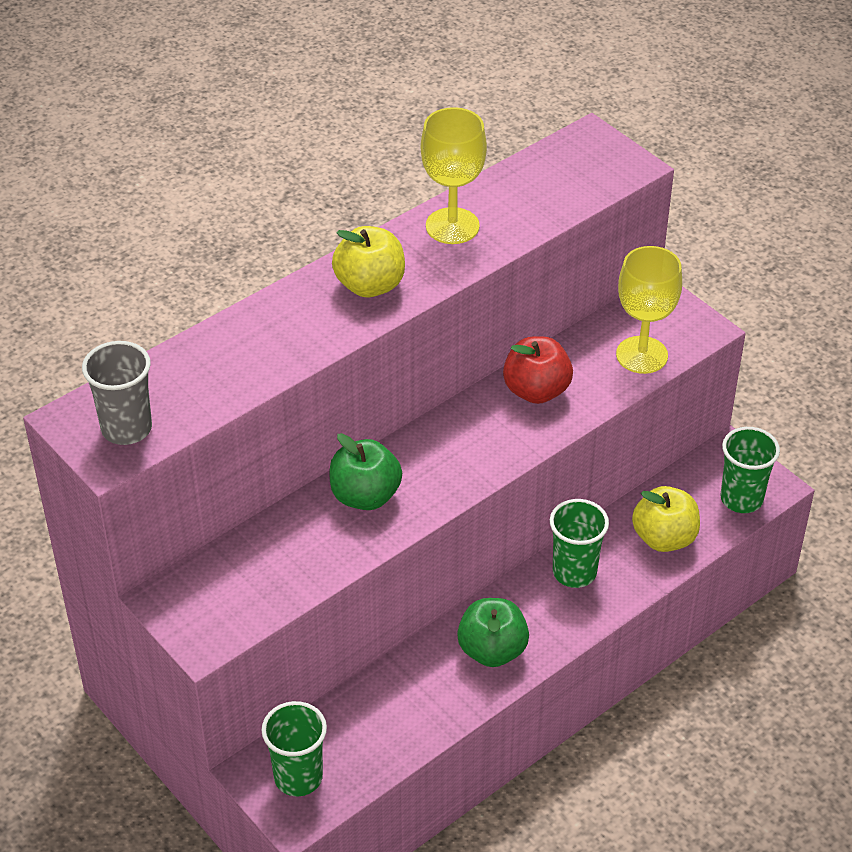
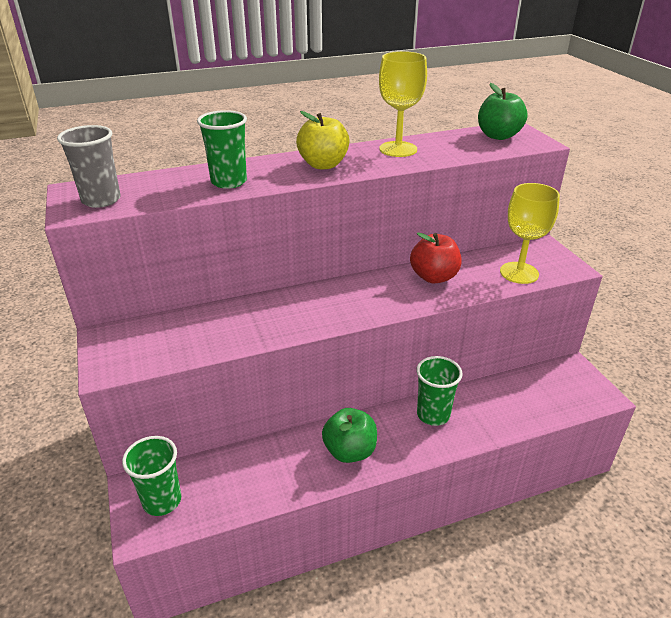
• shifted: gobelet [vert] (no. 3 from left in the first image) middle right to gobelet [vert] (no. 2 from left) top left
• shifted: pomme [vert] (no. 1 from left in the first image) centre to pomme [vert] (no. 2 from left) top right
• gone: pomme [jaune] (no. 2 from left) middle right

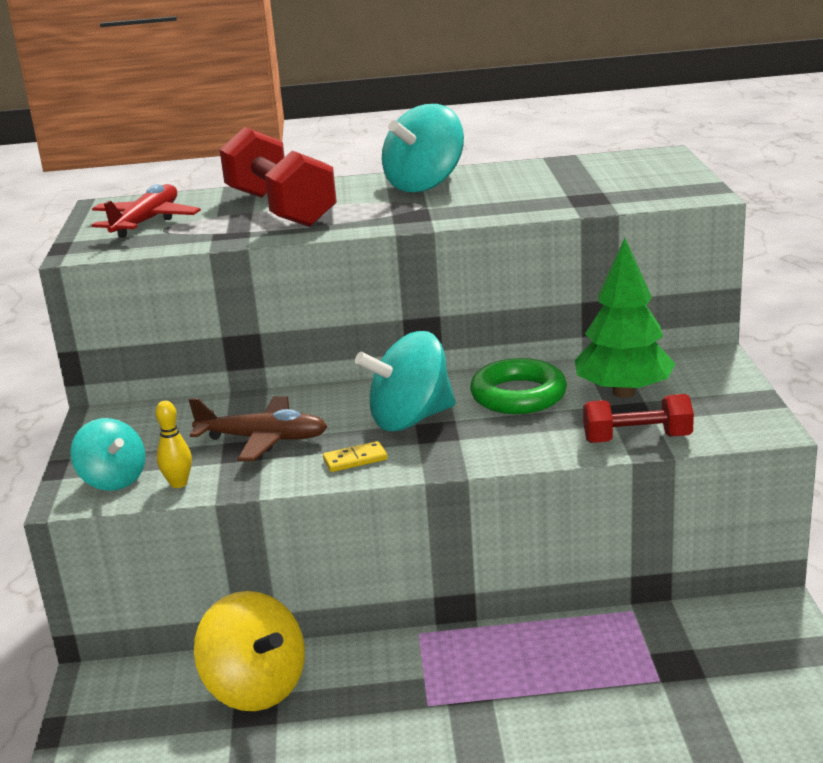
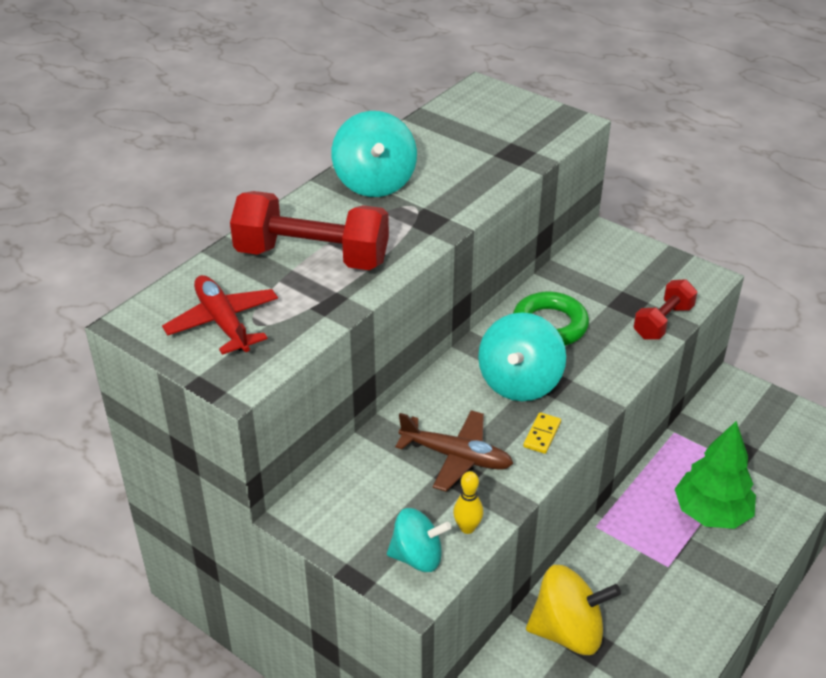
• shifted: arbre [vert] middle right to bottom right
• rotated: avion [marron] middle left = centre 60 degrees clockwise

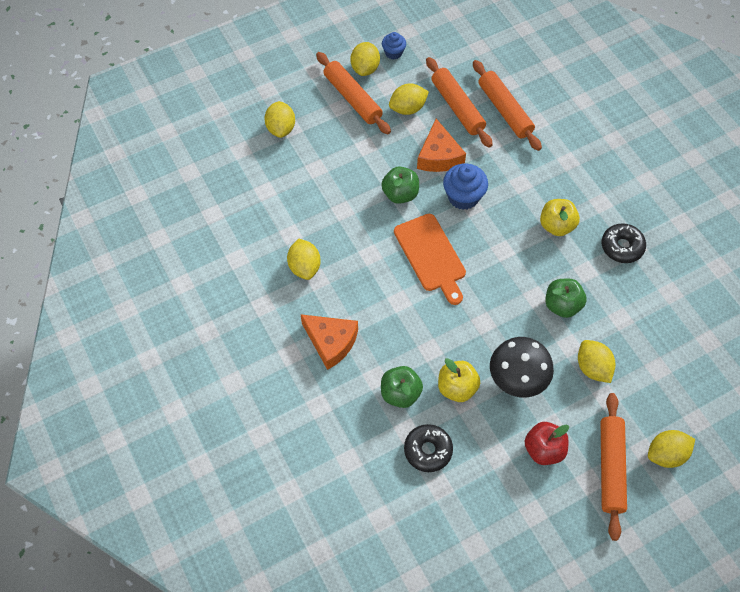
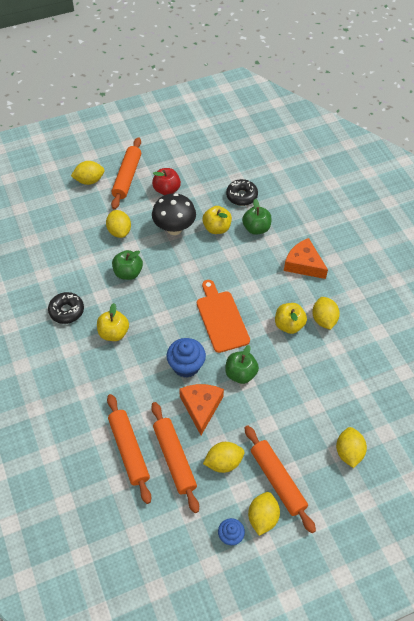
• new: pomme [jaune] (no. 3 from left) middle right

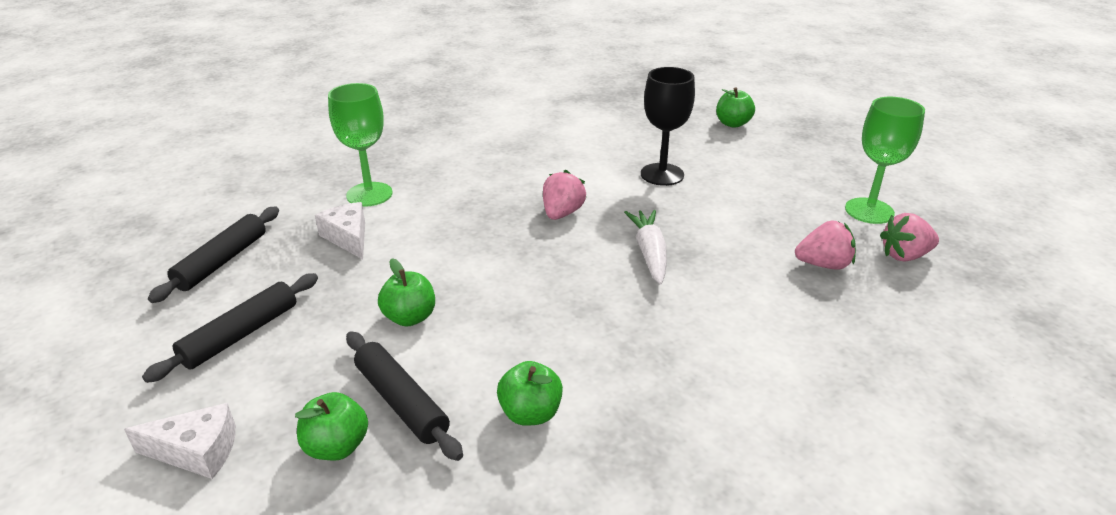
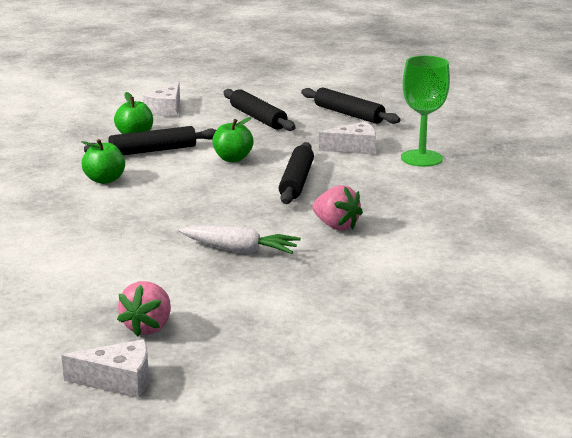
• gone: verre à pied [noir] top centre
• gone: pomme [vert] (no. 4 from left) top centre
• gone: verre à pied [vert] (no. 2 from left) top right
• swapped: fraise [rose] (no. 3 from left) middle right to fromage [blanc] (no. 1 from left) bottom left
• new: rouleau à pâtisserie [noir] (no. 3 from left) centre

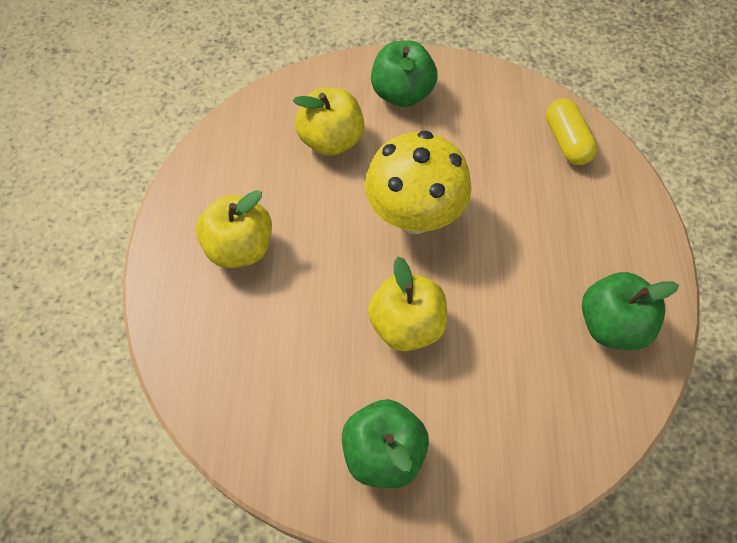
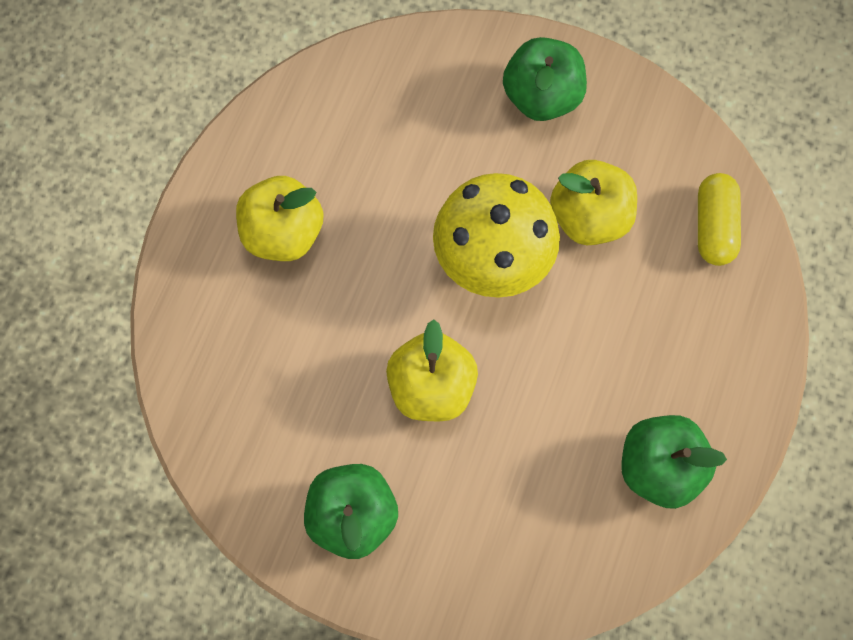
• shifted: pomme [jaune] (no. 2 from left in the first image) top centre to pomme [jaune] (no. 3 from left) top right

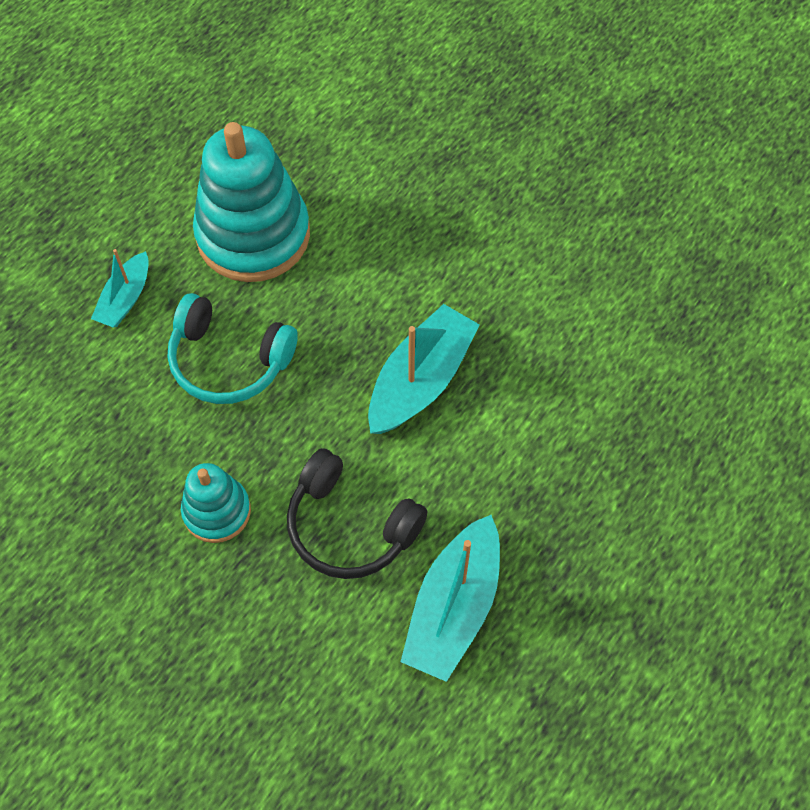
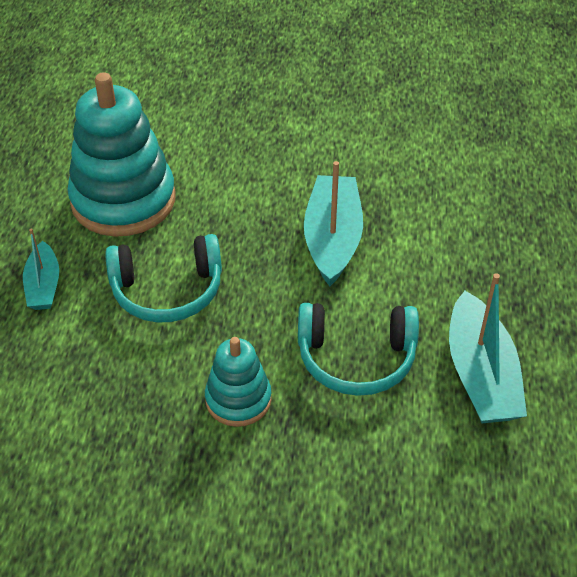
• repainted: casque audio [noir] centre to casque audio [turquoise] (no. 2 from left) centre

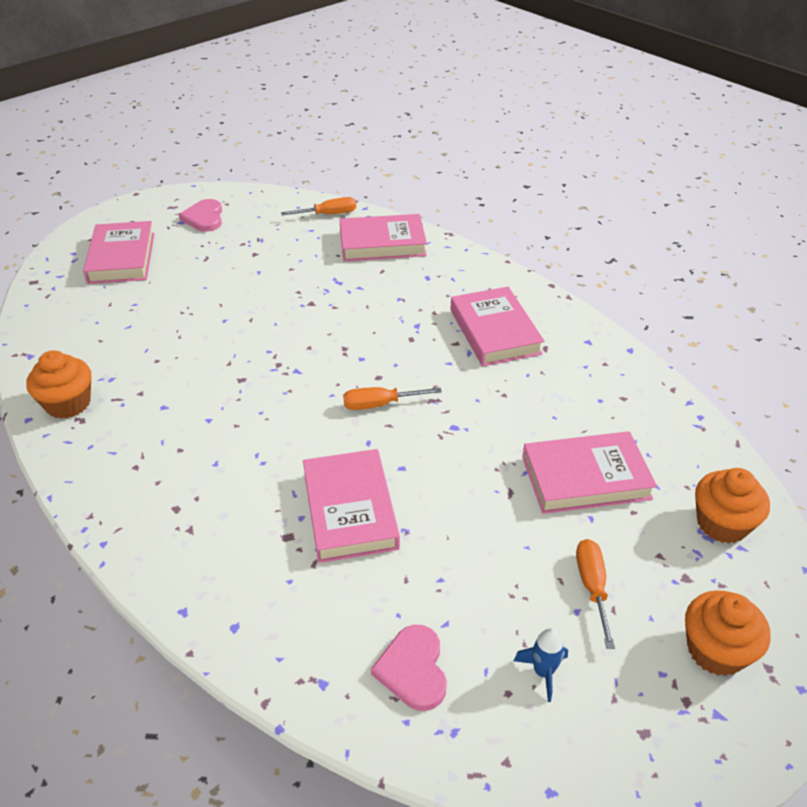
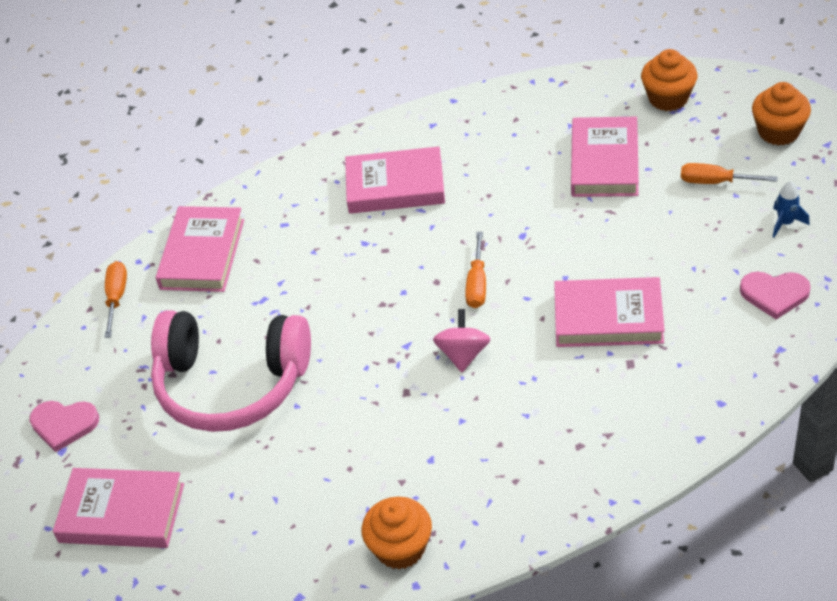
• new: toupie [rose] centre
• new: casque audio [rose] middle left

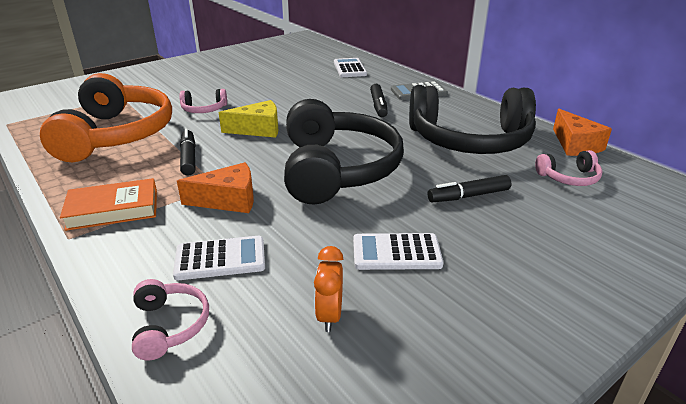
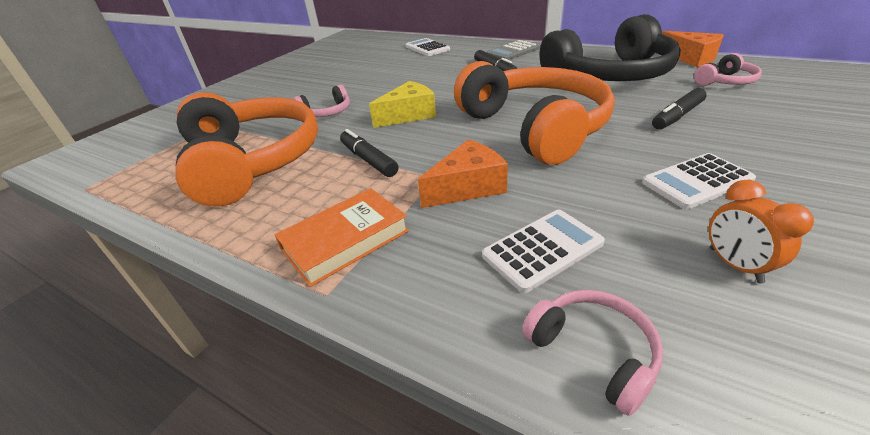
• repainted: casque audio [noir] (no. 1 from left) centre to casque audio [orange] (no. 2 from left) top centre

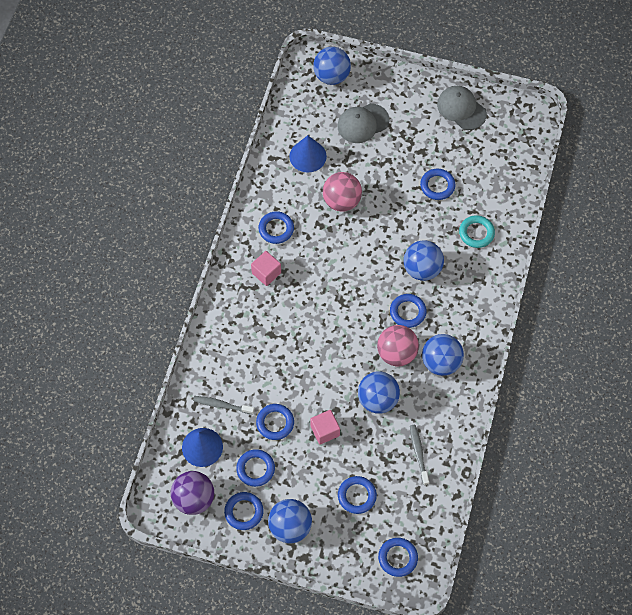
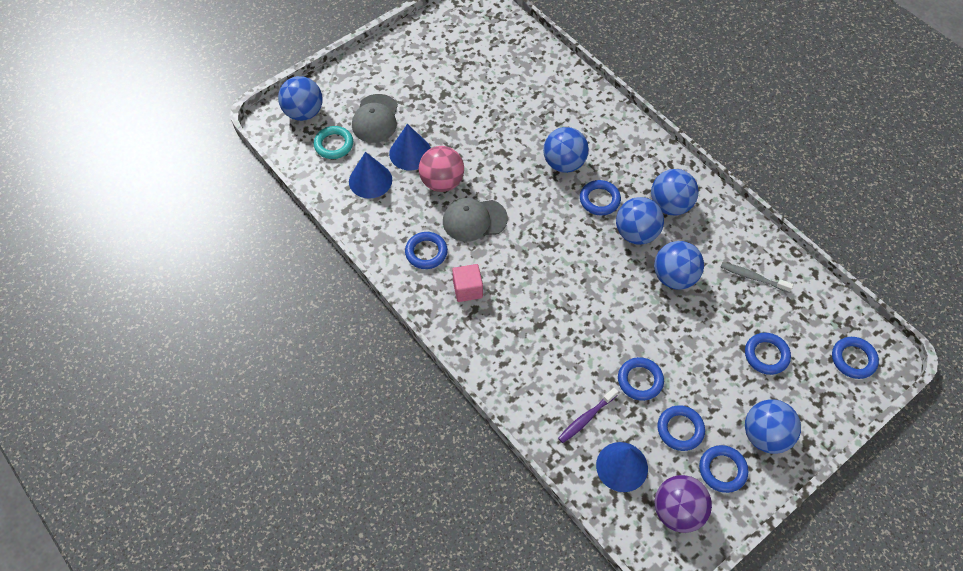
• shifted: casquette [gris] (no. 2 from left) top right to centre
• gone: anneau [bleu] (no. 8 from left) top right
• shifted: anneau [turquoise] middle right to top centre
• repainted: balle [rose] (no. 2 from left) centre to balle [bleu] (no. 3 from left) centre
• repainted: brosse à dents [gris] (no. 1 from left) centre to brosse à dents [violet] bottom centre
• gone: cube [rose] (no. 2 from left) bottom centre
• new: cône [bleu] (no. 2 from left) top centre

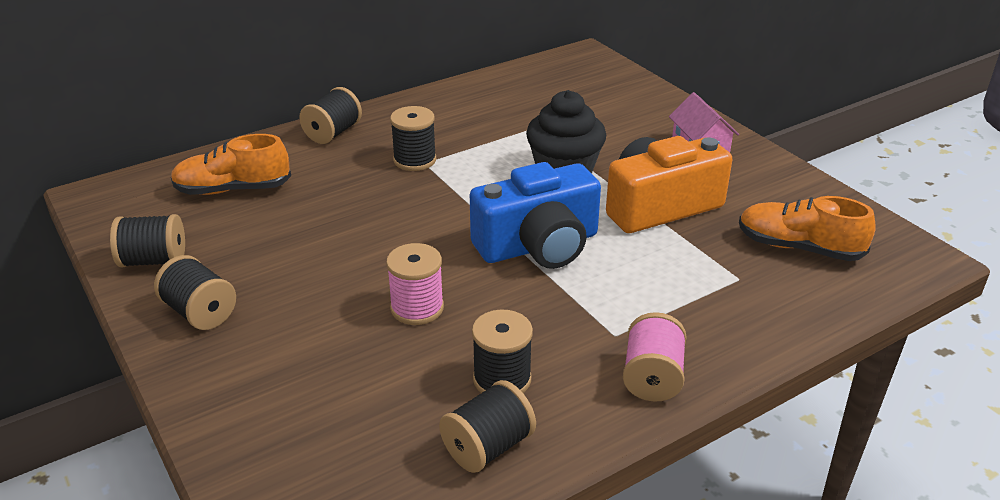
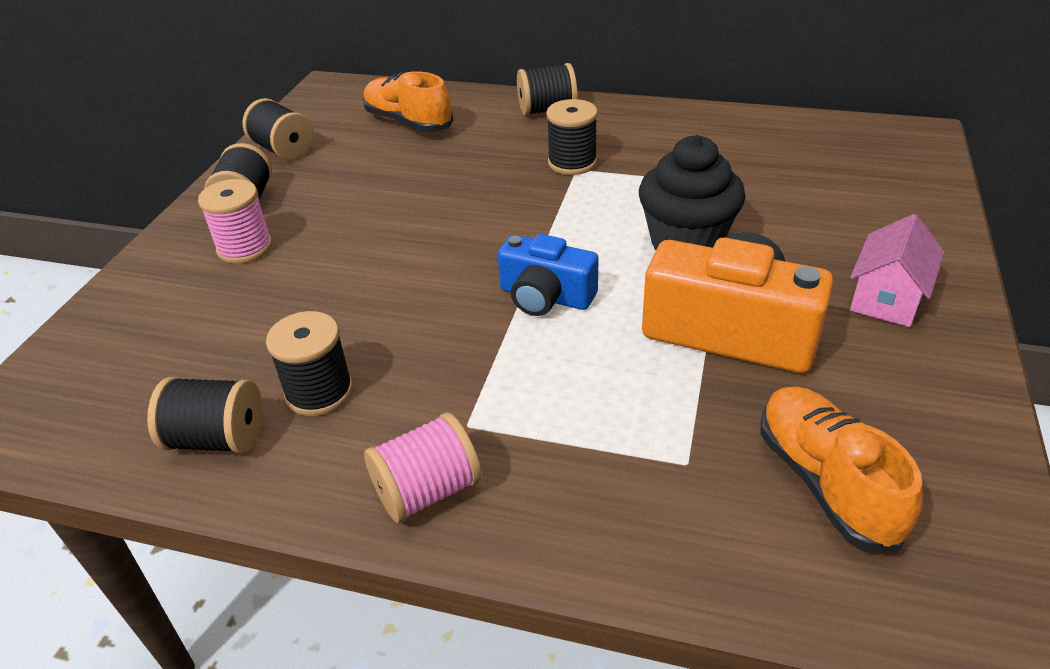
• scaled: appareil photo [bleu] centre = centre x0.62
• shifted: bobine [rose] (no. 1 from left) centre to top left

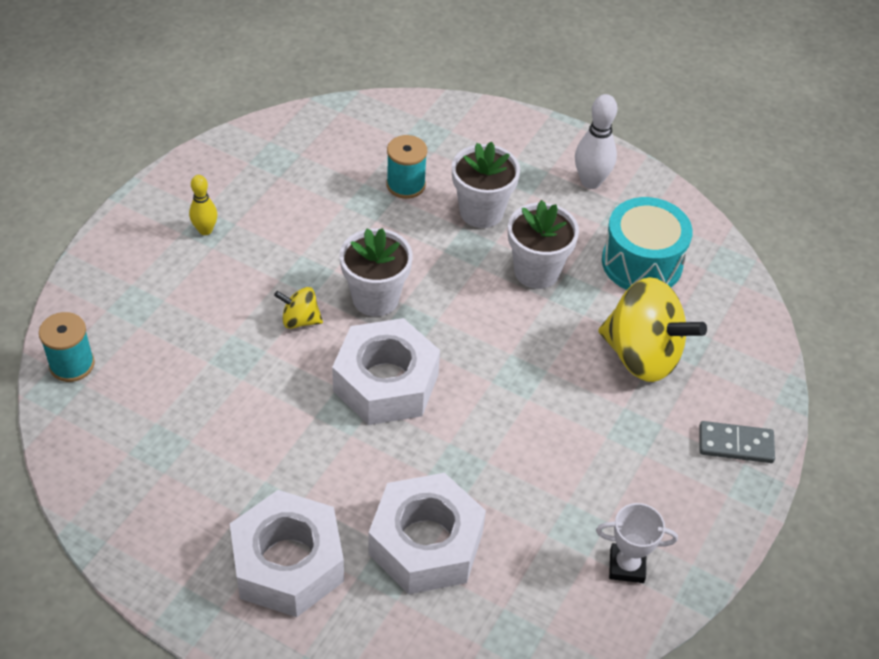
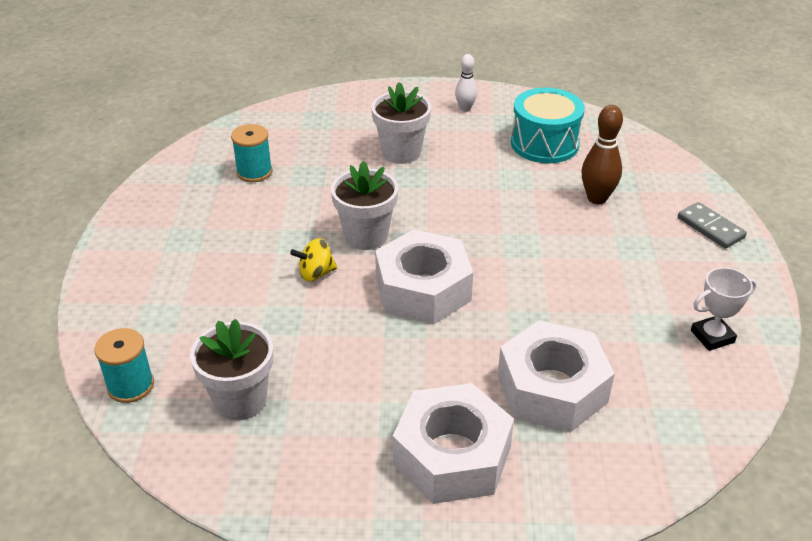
• scaled: quille [blanc] top right = top centre x0.64
• shifted: bobine [turquoise] (no. 2 from left) top centre to top left
• gone: quille [jaune] top left
• shifted: pot de fleurs [blanc] (no. 3 from left in the first image) centre to pot de fleurs [blanc] (no. 1 from left) bottom left
• swapped: toupie [jaune] (no. 2 from left) middle right to quille [marron] top right
• rotated: domino [gris] bottom right = middle right 75 degrees clockwise

